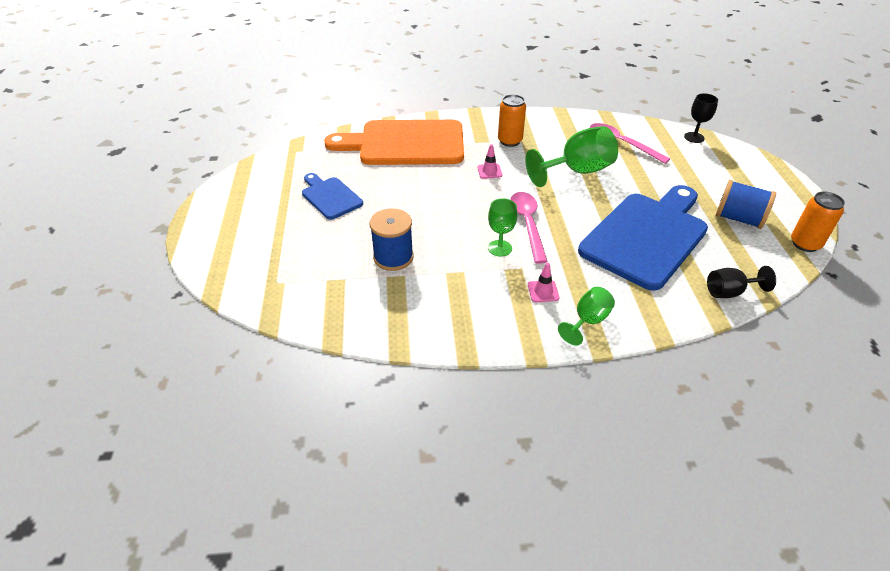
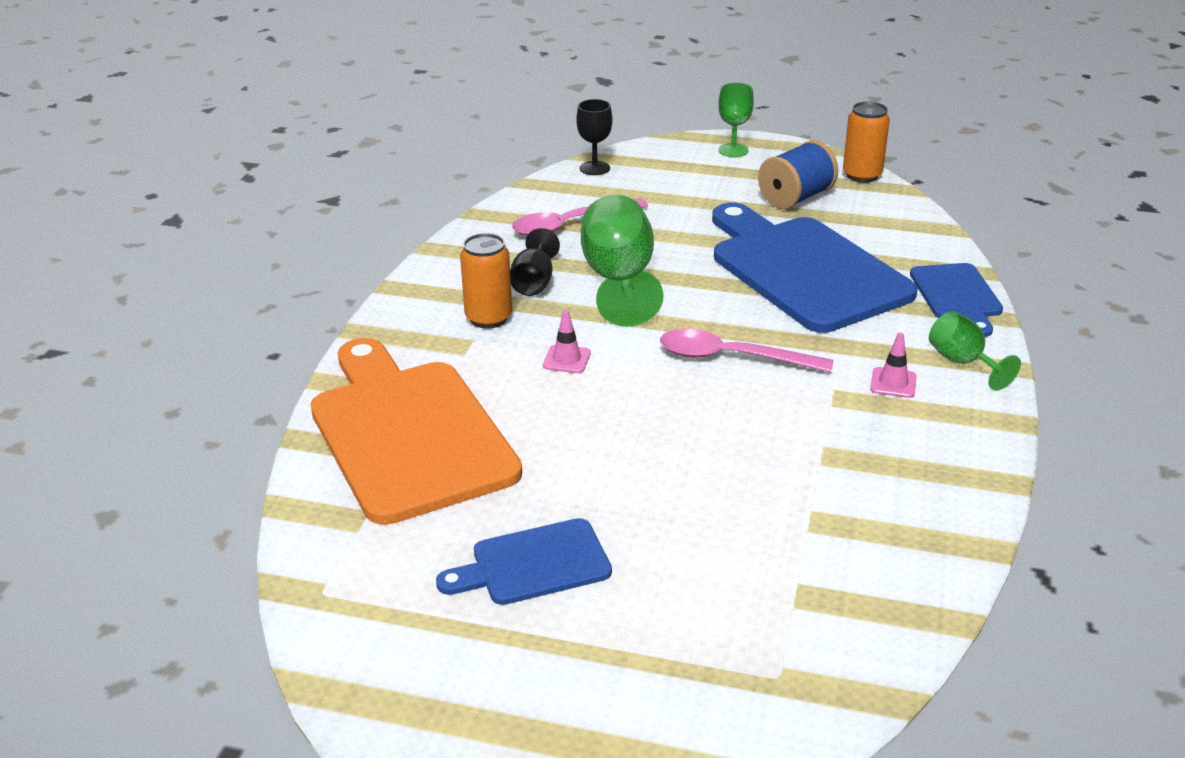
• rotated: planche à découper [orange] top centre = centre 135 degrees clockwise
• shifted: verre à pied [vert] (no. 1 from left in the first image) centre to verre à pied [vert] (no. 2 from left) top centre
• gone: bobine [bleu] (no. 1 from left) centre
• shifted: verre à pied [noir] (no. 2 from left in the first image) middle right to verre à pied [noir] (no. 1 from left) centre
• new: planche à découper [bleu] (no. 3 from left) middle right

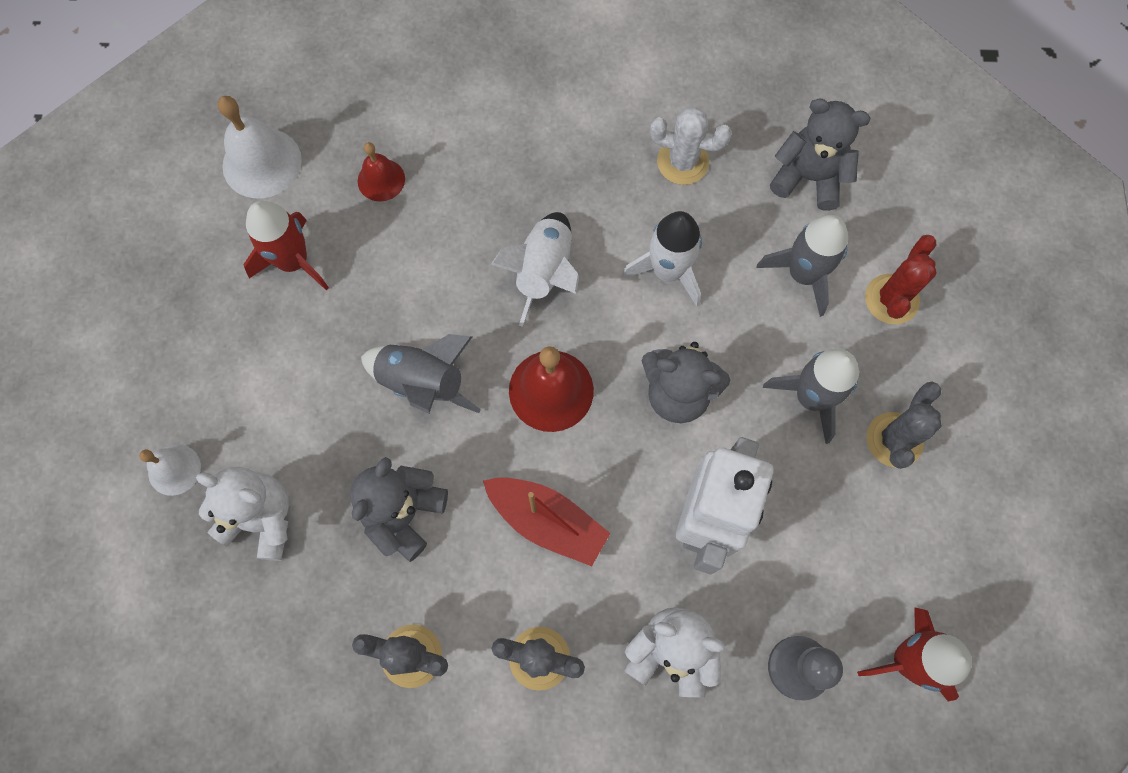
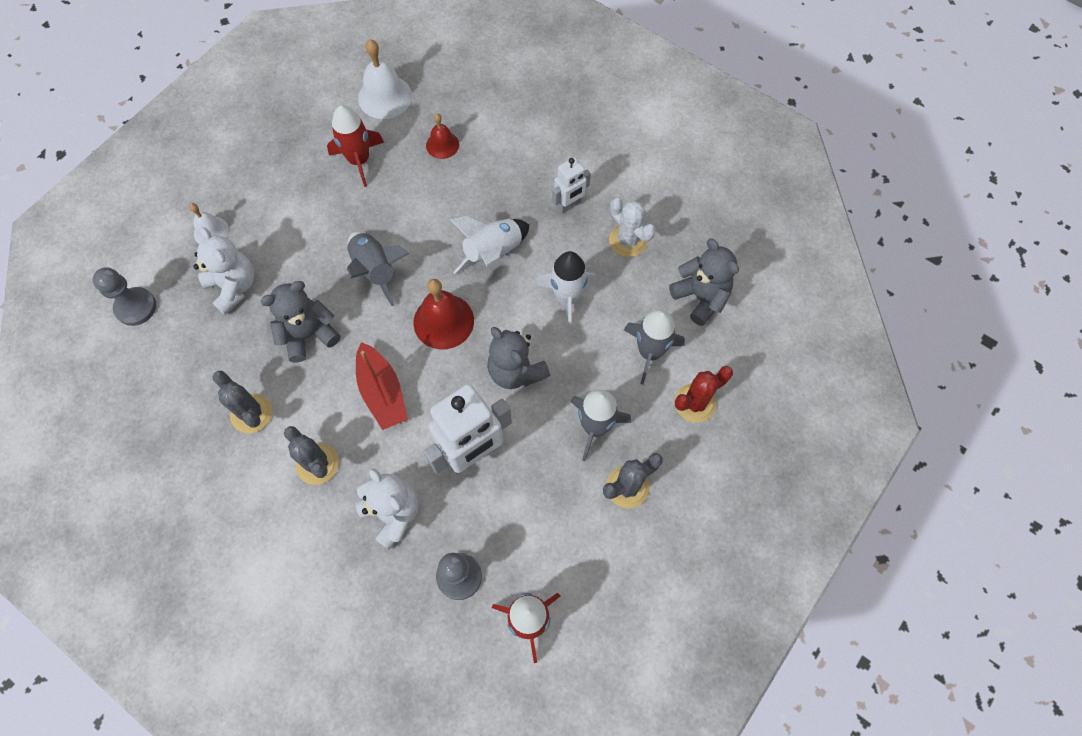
• new: robot [blanc] (no. 2 from left) top centre
• new: pion [gris] (no. 1 from left) middle left

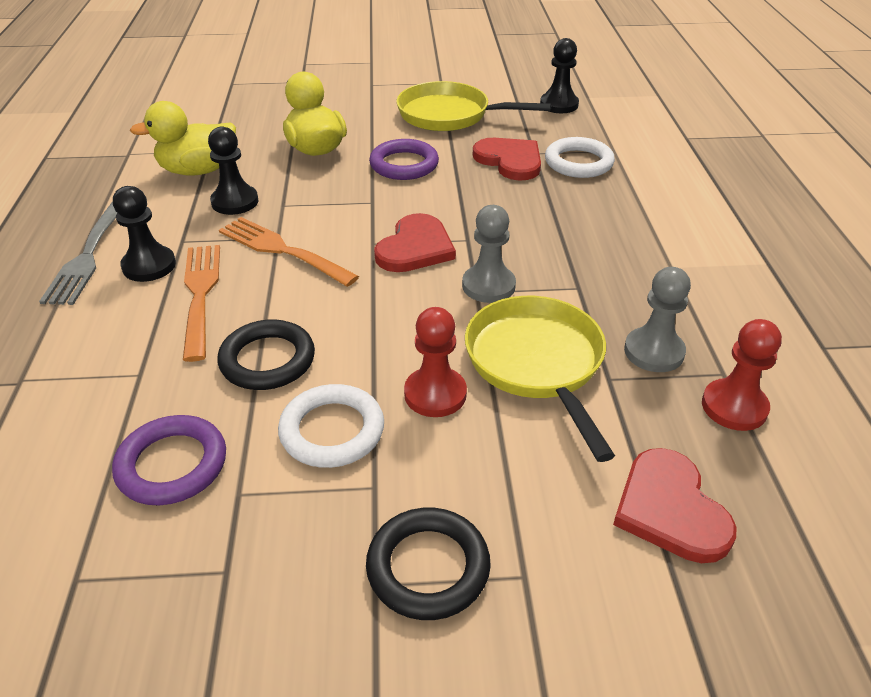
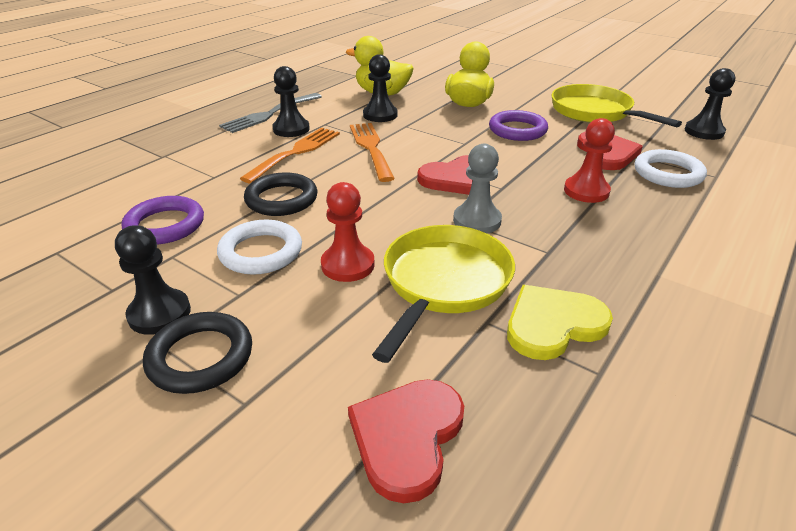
• swapped: pion [gris] (no. 2 from left) middle right to cœur [jaune] middle right
• shifted: pion [rouge] (no. 2 from left) middle right to top right
• new: pion [noir] (no. 1 from left) middle left

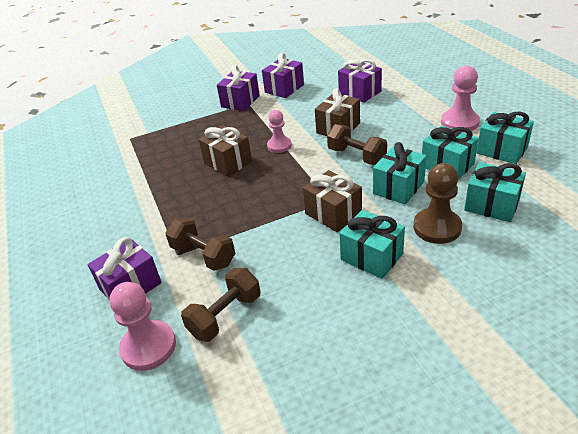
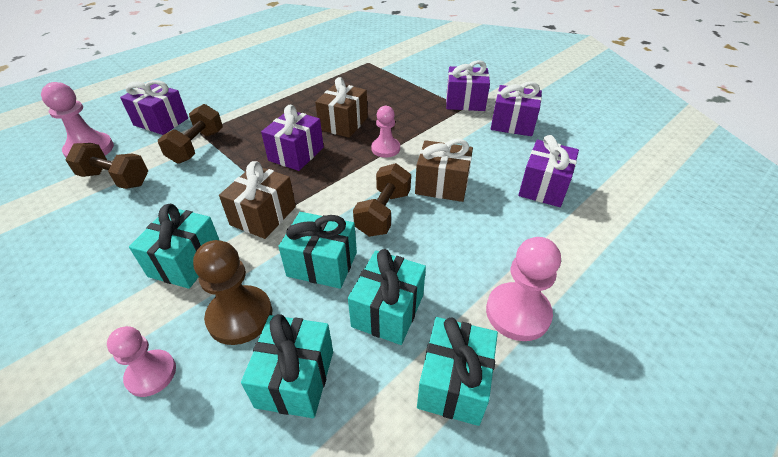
• new: cadeau [violet] (no. 2 from left) top centre
• new: pion [rose] (no. 2 from left) bottom left

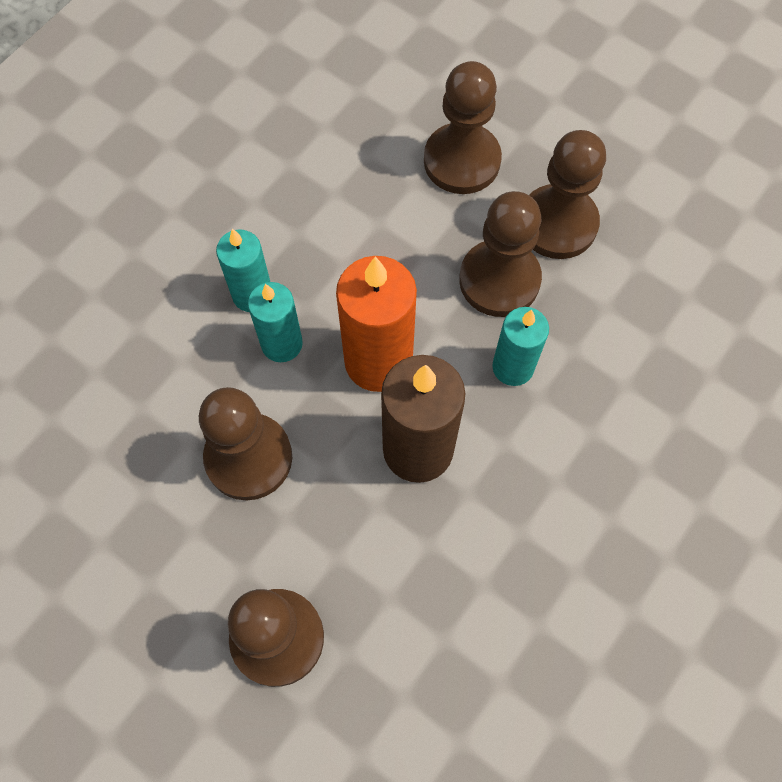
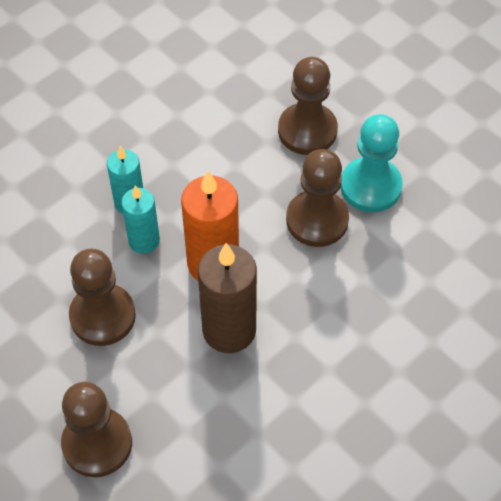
• repainted: pion [marron] (no. 5 from left) top right to pion [turquoise] top right
• gone: bougie [turquoise] (no. 3 from left) centre

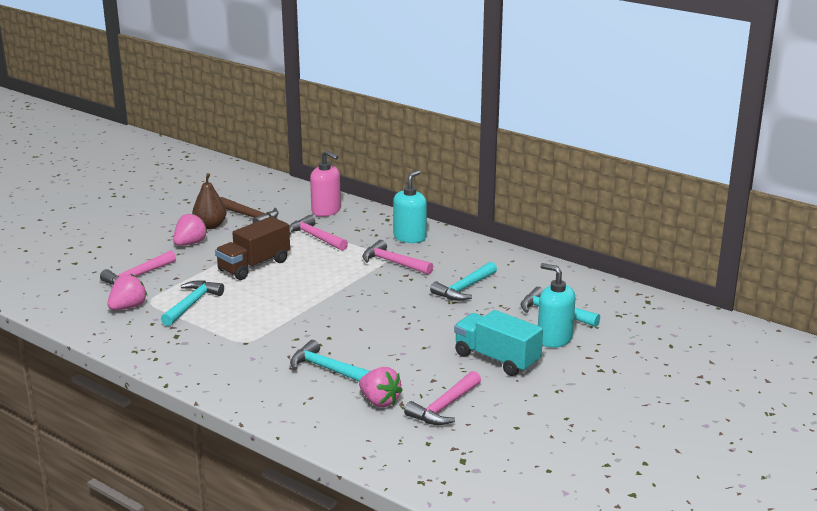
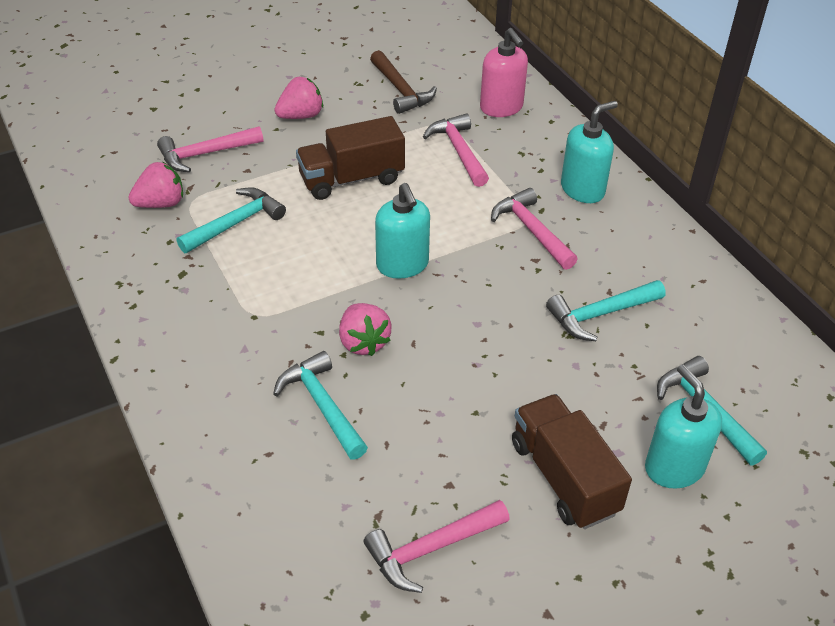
• gone: poire [marron] middle left
• repainted: camion [turquoise] bottom centre to camion [marron] (no. 2 from left) bottom right
• shifted: fraise [rose] (no. 3 from left) bottom centre to centre
• new: distributeur de savon [turquoise] (no. 1 from left) centre

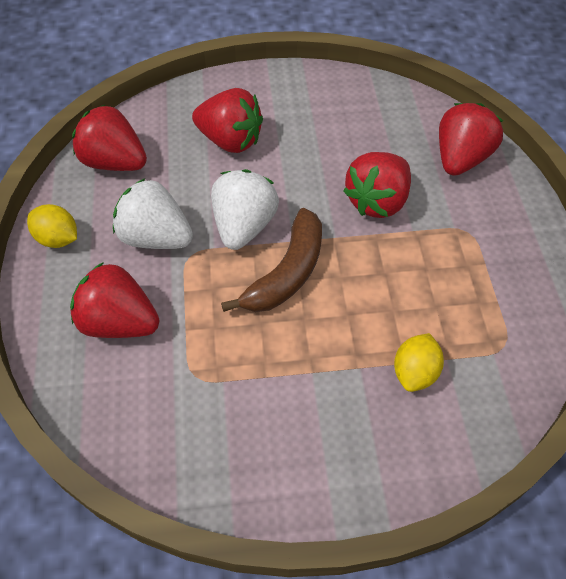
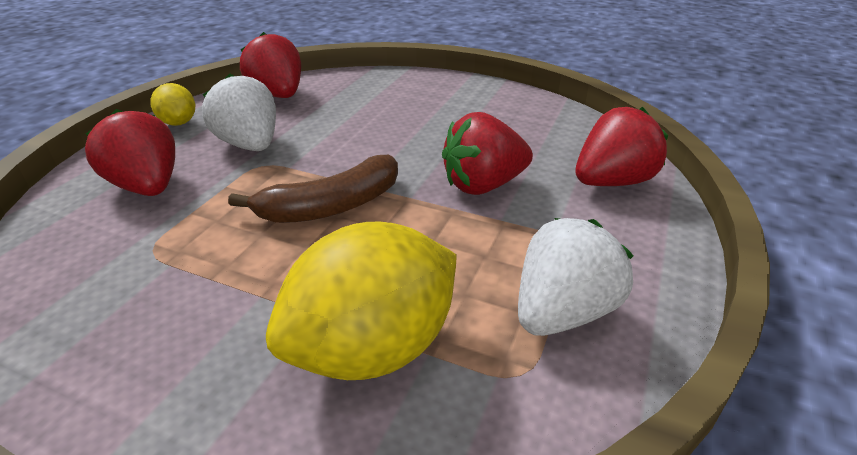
• gone: fraise [rouge] (no. 3 from left) top centre
• shifted: fraise [blanc] (no. 2 from left) centre to middle right
• scaled: citron [jaune] (no. 2 from left) middle right = centre x2.04

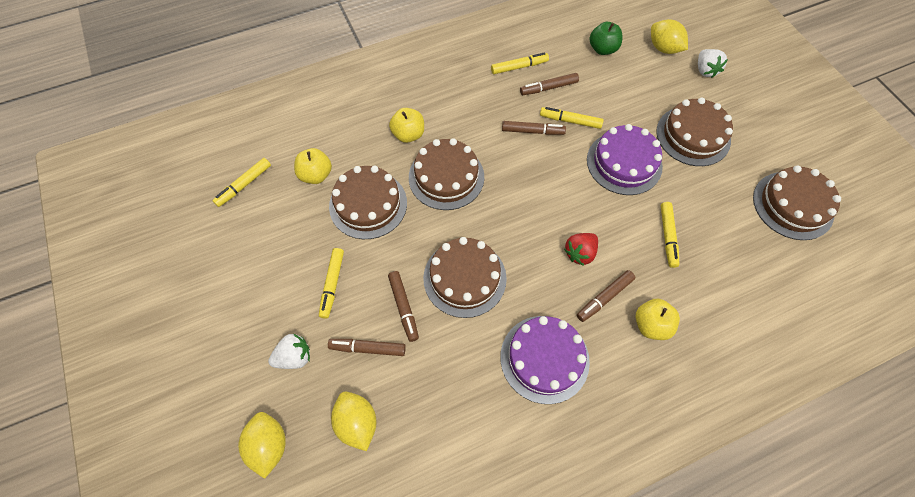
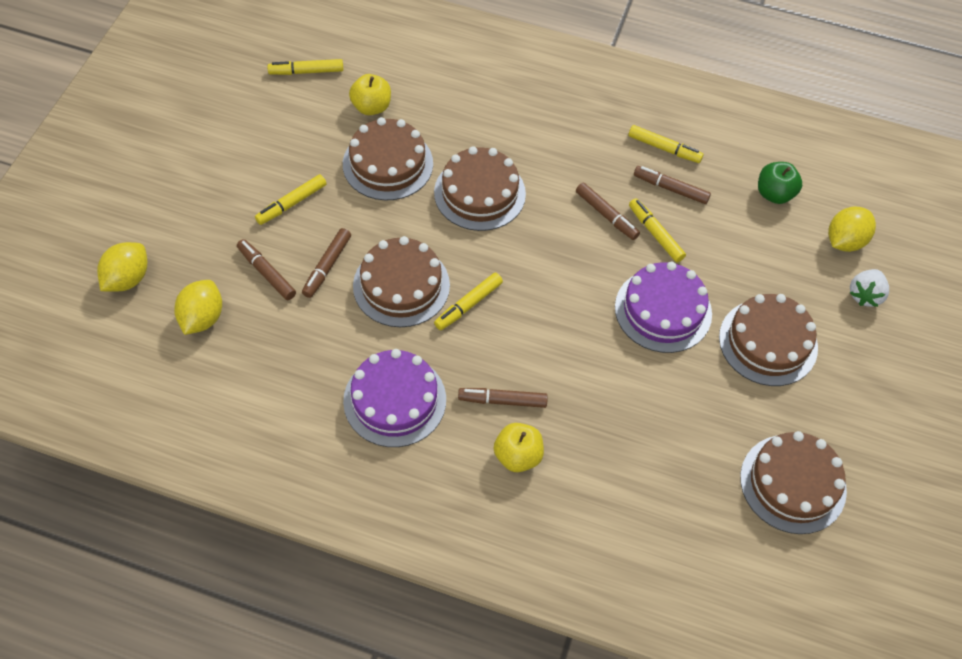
• rotated: citron [jaune] (no. 3 from left) top right = middle right 45 degrees clockwise
• gone: pomme [jaune] (no. 2 from left) top centre
• shifted: feutre [jaune] (no. 5 from left in the first image) middle right to feutre [jaune] (no. 3 from left) centre
• gone: fraise [rouge] centre
• gone: fraise [blanc] (no. 1 from left) bottom left

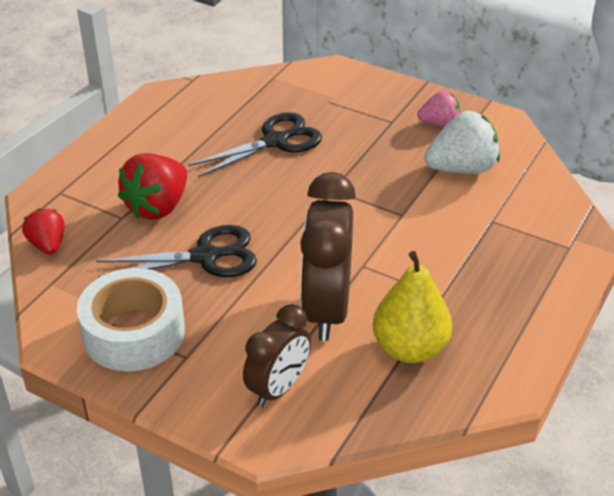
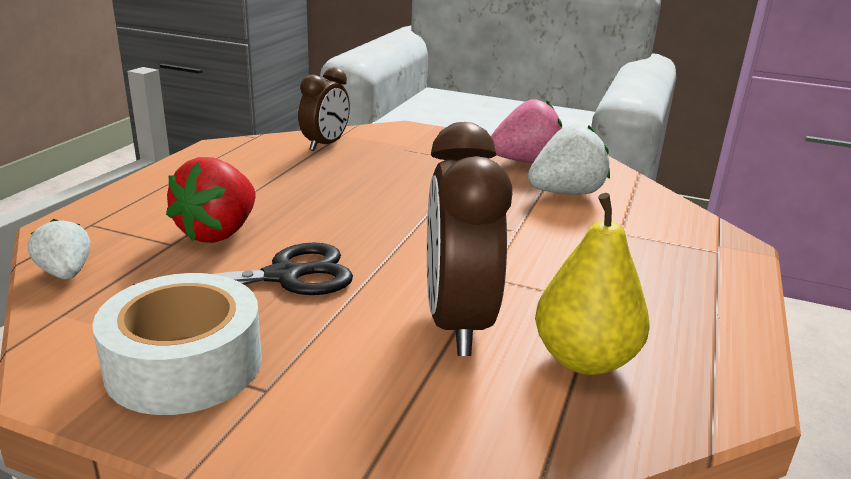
• scaled: fraise [rose] top right = top centre x1.67
• gone: ciseaux [noir] (no. 2 from left) top centre
• repainted: fraise [rouge] (no. 1 from left) middle left to fraise [blanc] (no. 1 from left) middle left
• shifted: réveil [marron] (no. 1 from left) bottom centre to top centre

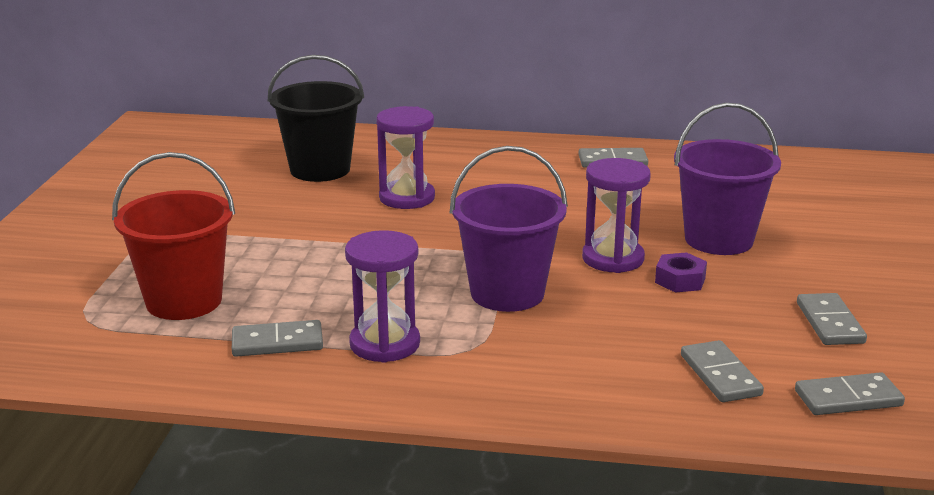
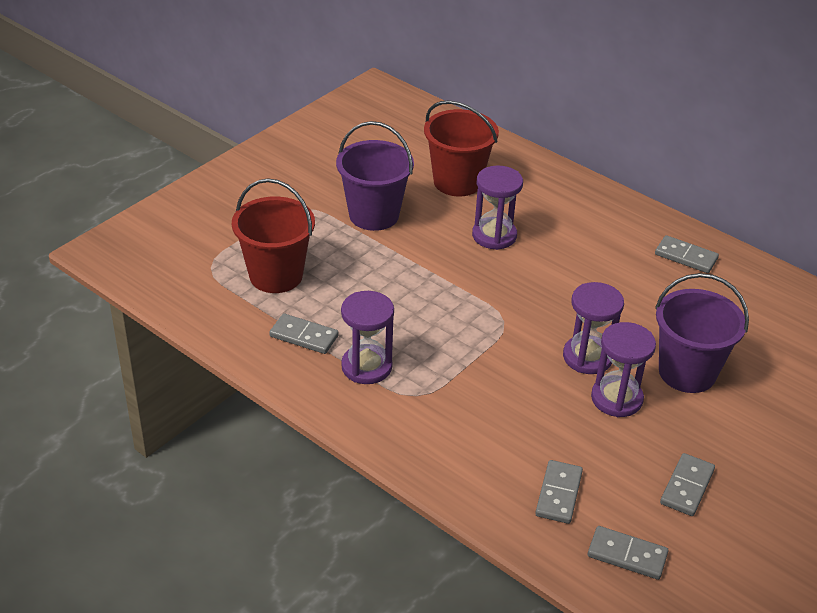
• repainted: seau [noir] top centre to seau [rouge] (no. 2 from left) top centre
• shifted: seau [violet] (no. 1 from left) centre to top centre
• swapped: écrou [violet] middle right to sablier [violet] (no. 4 from left) middle right

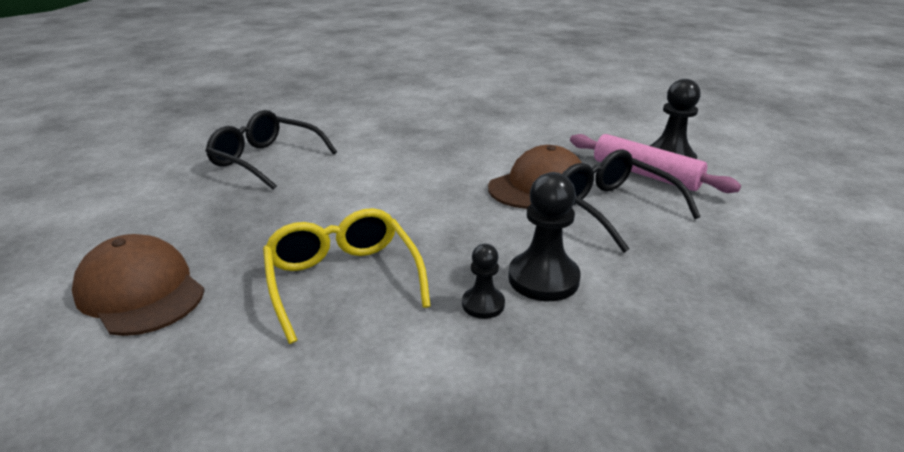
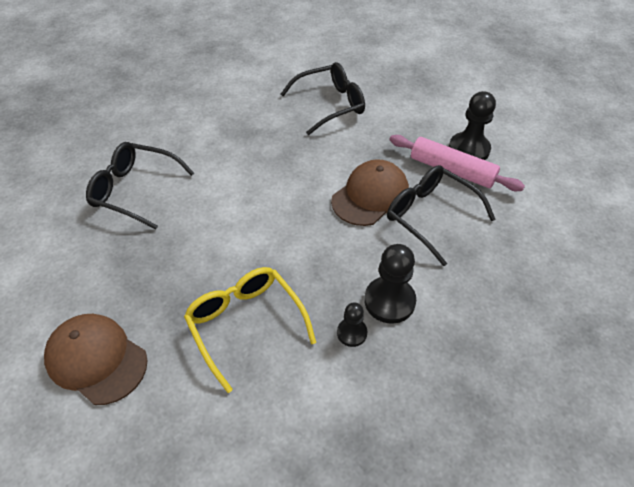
• new: lunettes [noir] (no. 2 from left) top centre

